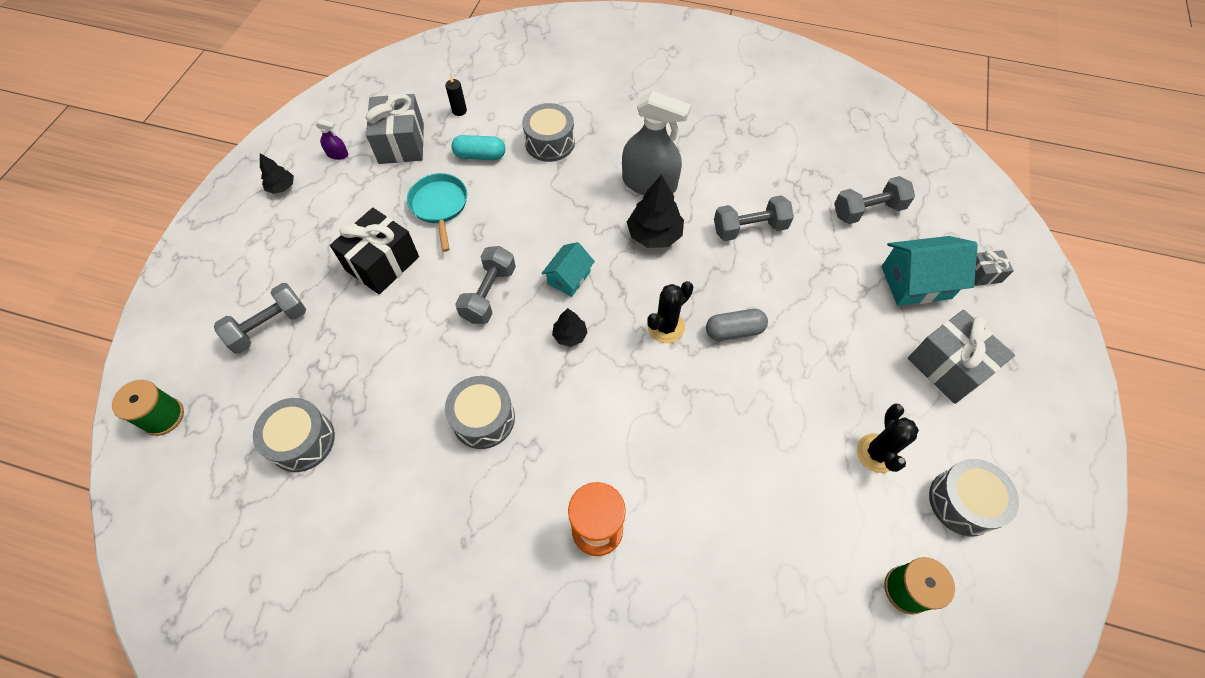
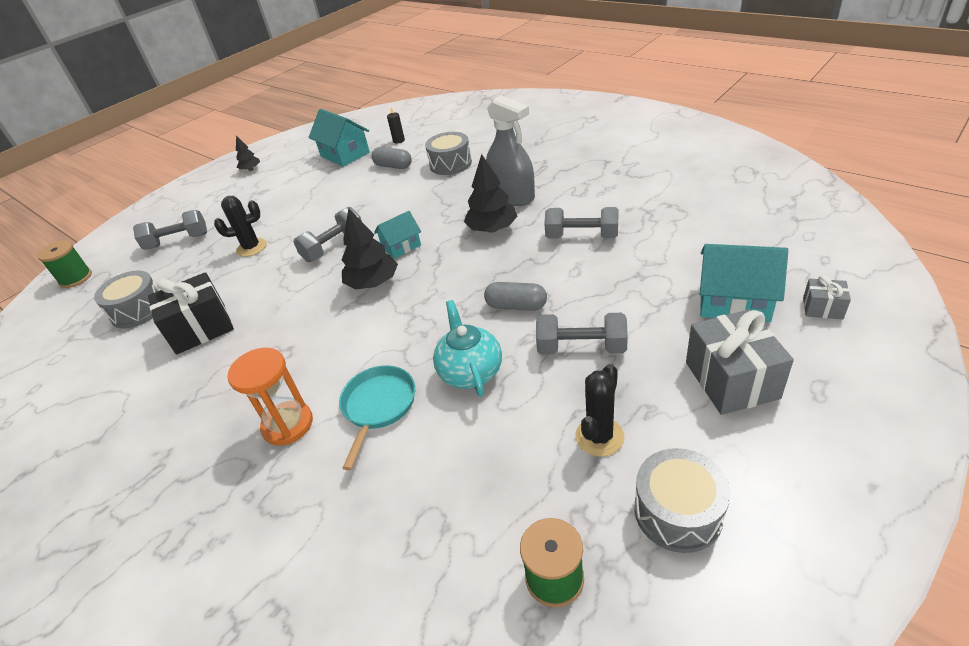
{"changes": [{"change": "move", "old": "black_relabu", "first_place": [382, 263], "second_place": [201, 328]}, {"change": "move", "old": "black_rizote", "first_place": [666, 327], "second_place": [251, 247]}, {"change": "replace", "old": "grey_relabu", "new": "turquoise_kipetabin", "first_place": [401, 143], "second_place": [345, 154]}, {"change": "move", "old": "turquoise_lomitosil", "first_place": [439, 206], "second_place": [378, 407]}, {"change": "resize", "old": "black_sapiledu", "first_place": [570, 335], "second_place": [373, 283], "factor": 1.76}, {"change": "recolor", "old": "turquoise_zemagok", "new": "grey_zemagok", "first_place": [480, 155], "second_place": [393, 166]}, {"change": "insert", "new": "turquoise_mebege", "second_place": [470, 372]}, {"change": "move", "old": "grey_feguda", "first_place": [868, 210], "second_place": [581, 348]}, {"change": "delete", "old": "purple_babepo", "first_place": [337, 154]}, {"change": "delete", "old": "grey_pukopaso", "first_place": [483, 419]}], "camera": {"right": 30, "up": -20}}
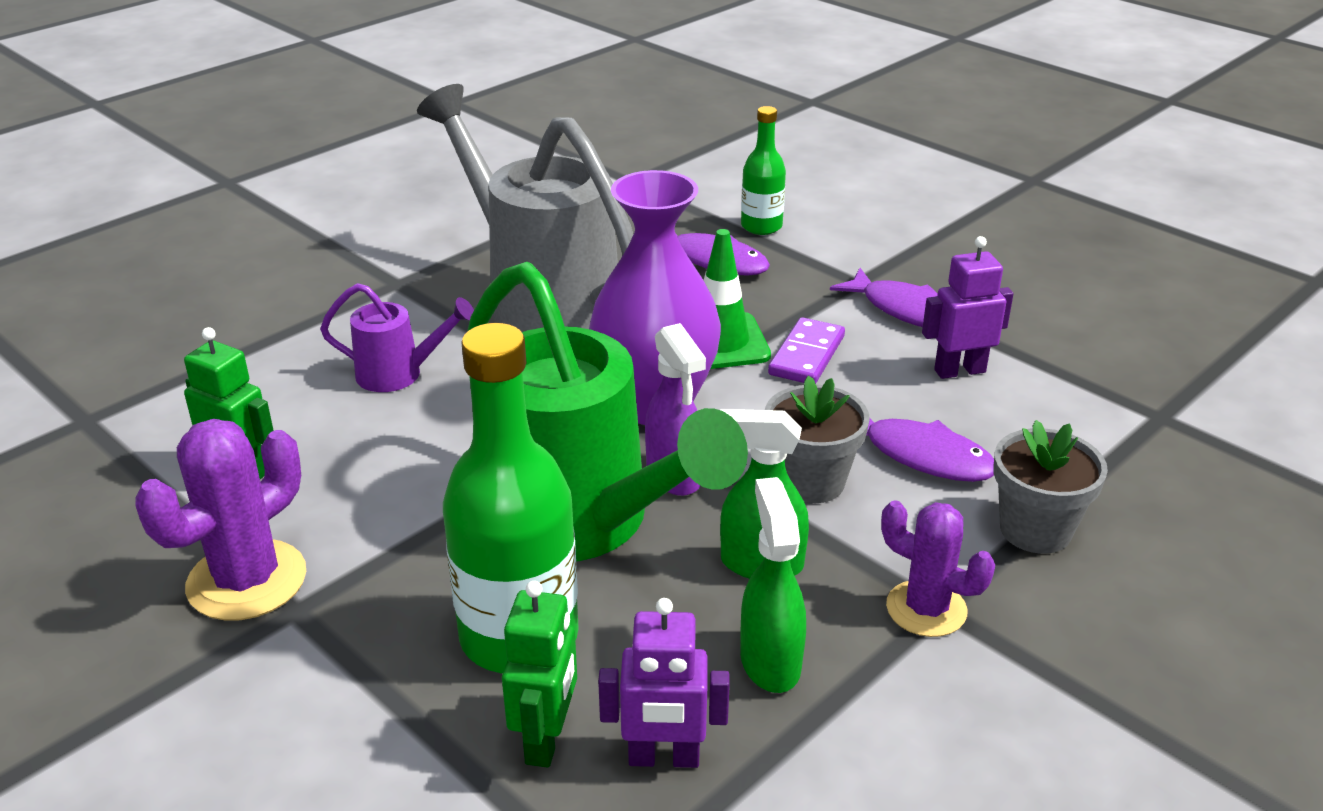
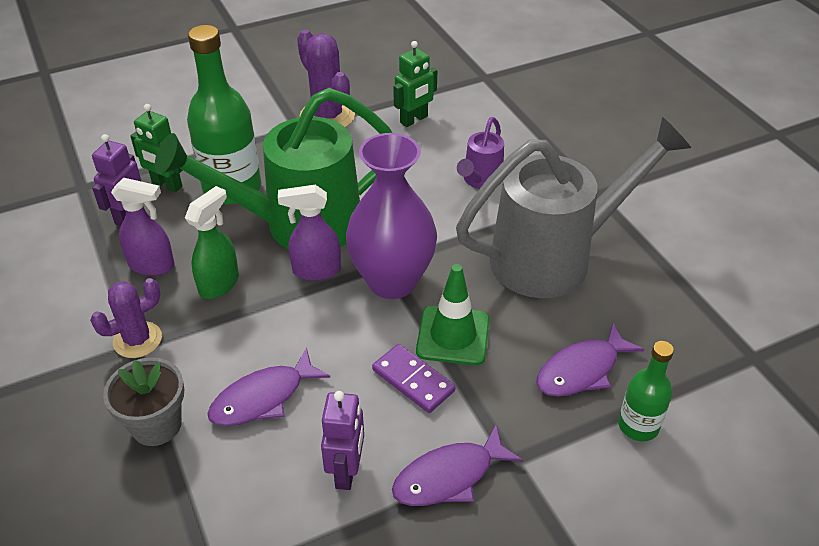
{"changes": [{"change": "recolor", "old": "green_babepo", "new": "purple_babepo", "first_place": [770, 661], "second_place": [152, 265]}, {"change": "delete", "old": "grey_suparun", "first_place": [811, 482]}], "camera": {"right": 110, "up": 10}}
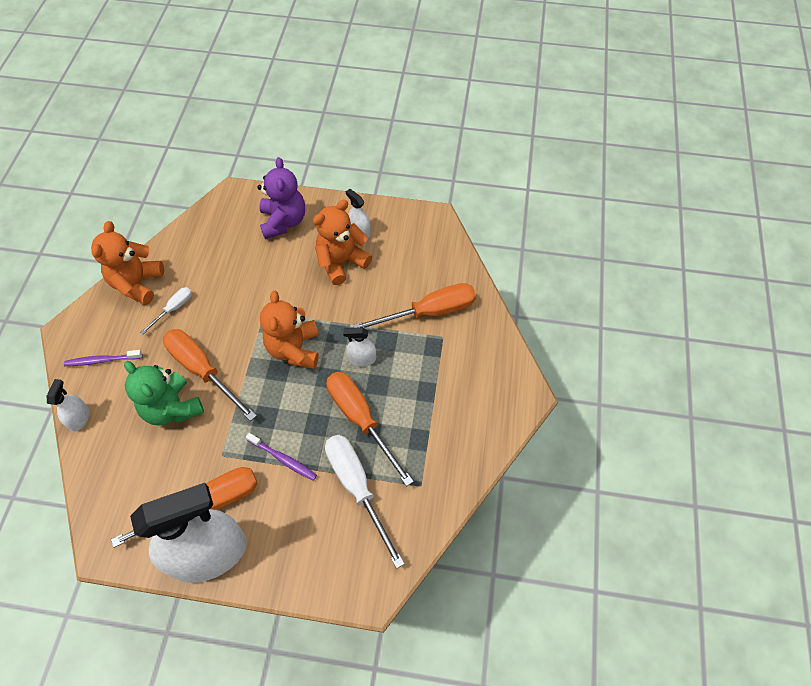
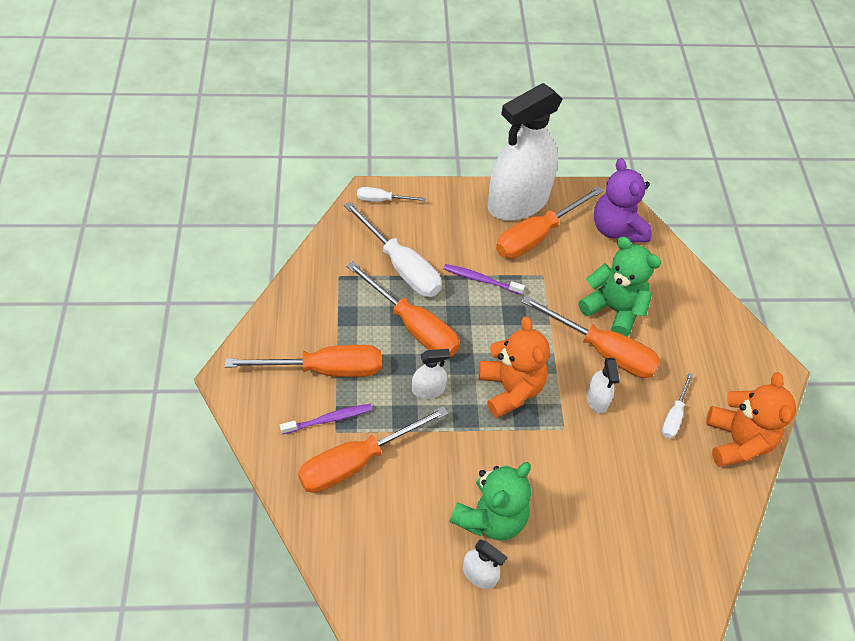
{"changes": [{"change": "insert", "new": "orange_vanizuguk", "second_place": [325, 369]}, {"change": "move", "old": "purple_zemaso", "first_place": [102, 360], "second_place": [328, 419]}, {"change": "insert", "new": "white_vanizuguk", "second_place": [382, 200]}, {"change": "recolor", "old": "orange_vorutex", "new": "green_vorutex", "first_place": [341, 262], "second_place": [491, 517]}, {"change": "move", "old": "white_babepo", "first_place": [79, 418], "second_place": [597, 399]}, {"change": "move", "old": "purple_vorutex", "first_place": [283, 221], "second_place": [616, 229]}], "camera": {"right": 165, "up": -5}}
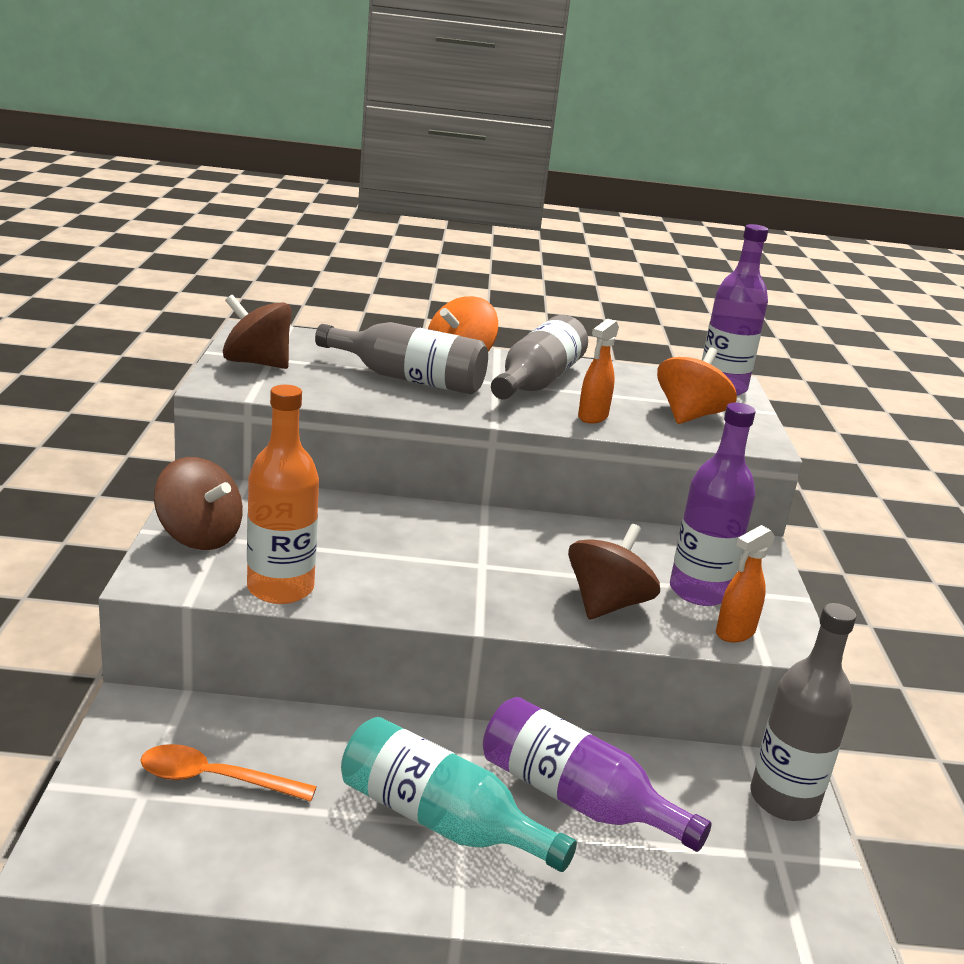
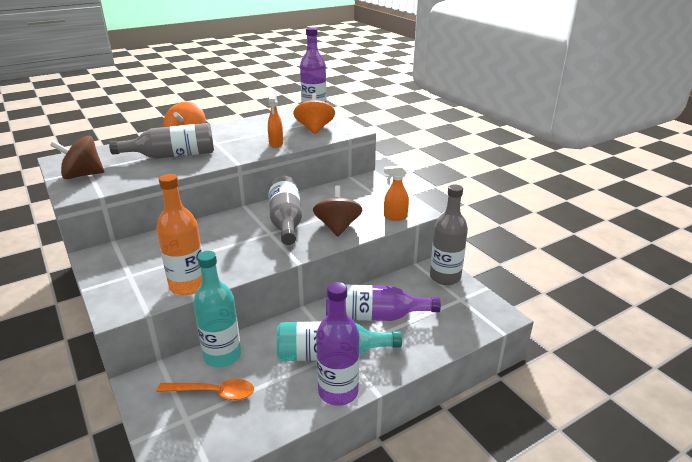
{"changes": [{"change": "rotate", "old": "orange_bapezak", "first_place": [214, 779], "second_place": [214, 393], "degrees": -150}, {"change": "insert", "new": "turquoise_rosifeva", "second_place": [222, 355]}, {"change": "move", "old": "grey_rosifeva", "first_place": [536, 382], "second_place": [285, 221]}, {"change": "move", "old": "purple_rosifeva", "first_place": [699, 591], "second_place": [338, 391]}, {"change": "rotate", "old": "orange_babepo", "first_place": [734, 633], "second_place": [395, 217], "degrees": 75}, {"change": "delete", "old": "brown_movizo", "first_place": [199, 536]}], "camera": {"right": -30, "up": 5}}
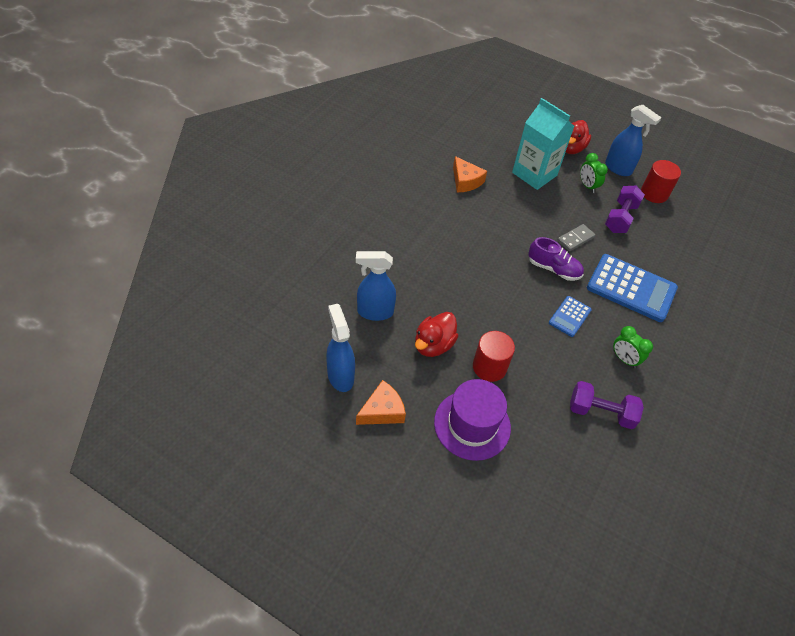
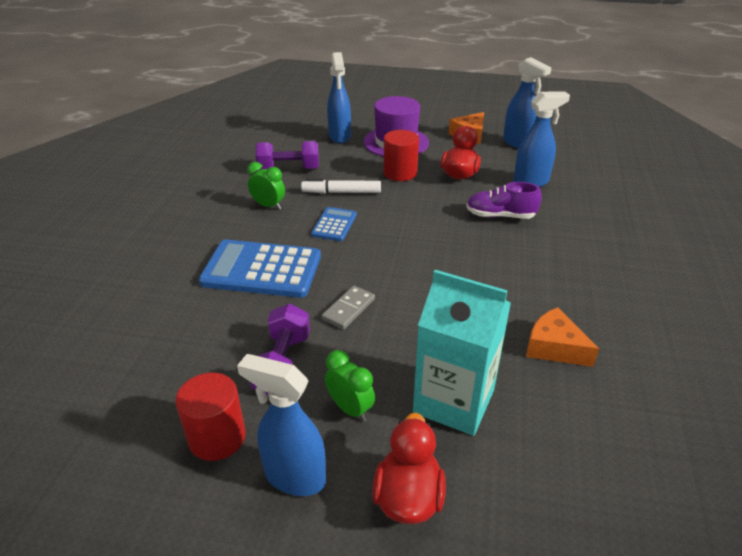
{"changes": [{"change": "insert", "new": "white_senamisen", "second_place": [342, 192]}, {"change": "insert", "new": "blue_babepo", "second_place": [339, 136]}, {"change": "move", "old": "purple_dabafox", "first_place": [553, 269], "second_place": [500, 216]}], "camera": {"right": 165, "up": -15}}
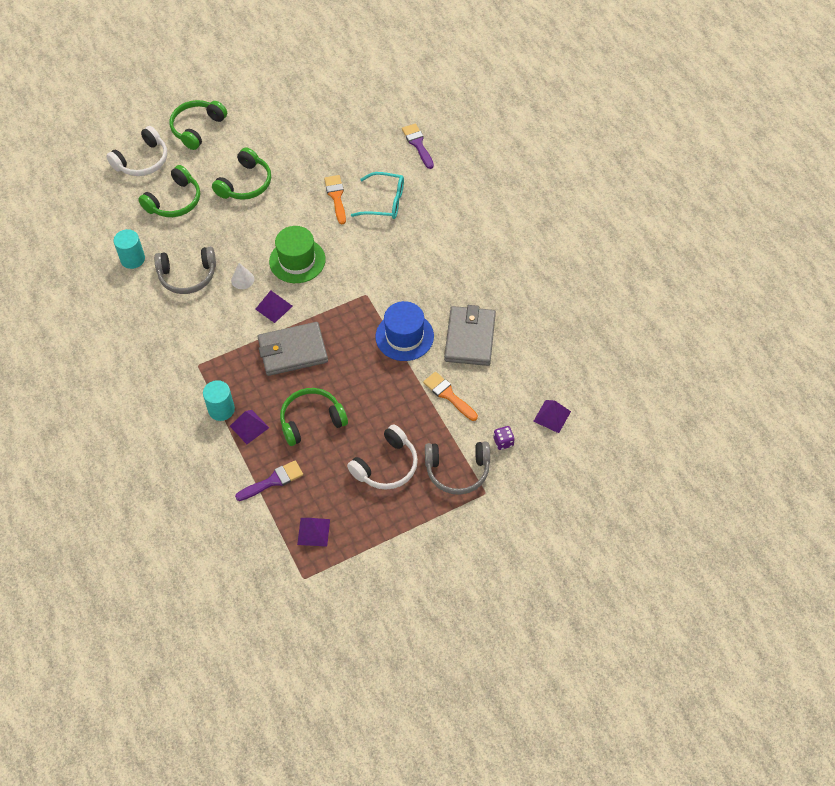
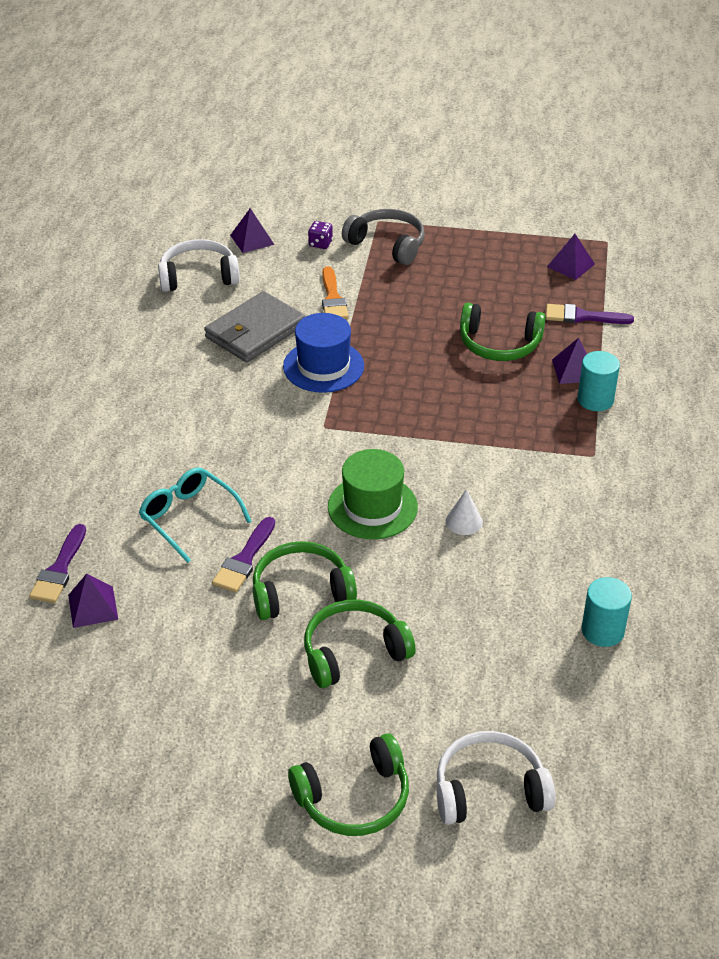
{"changes": [{"change": "move", "old": "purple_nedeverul", "first_place": [274, 307], "second_place": [93, 607]}, {"change": "move", "old": "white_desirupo", "first_place": [386, 466], "second_place": [198, 276]}, {"change": "recolor", "old": "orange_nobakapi", "new": "purple_nobakapi", "first_place": [336, 197], "second_place": [244, 560]}, {"change": "move", "old": "green_desirupo", "first_place": [174, 201], "second_place": [301, 591]}, {"change": "delete", "old": "grey_desirupo", "first_place": [187, 276]}, {"change": "delete", "old": "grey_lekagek", "first_place": [292, 351]}], "camera": {"right": -145, "up": -15}}
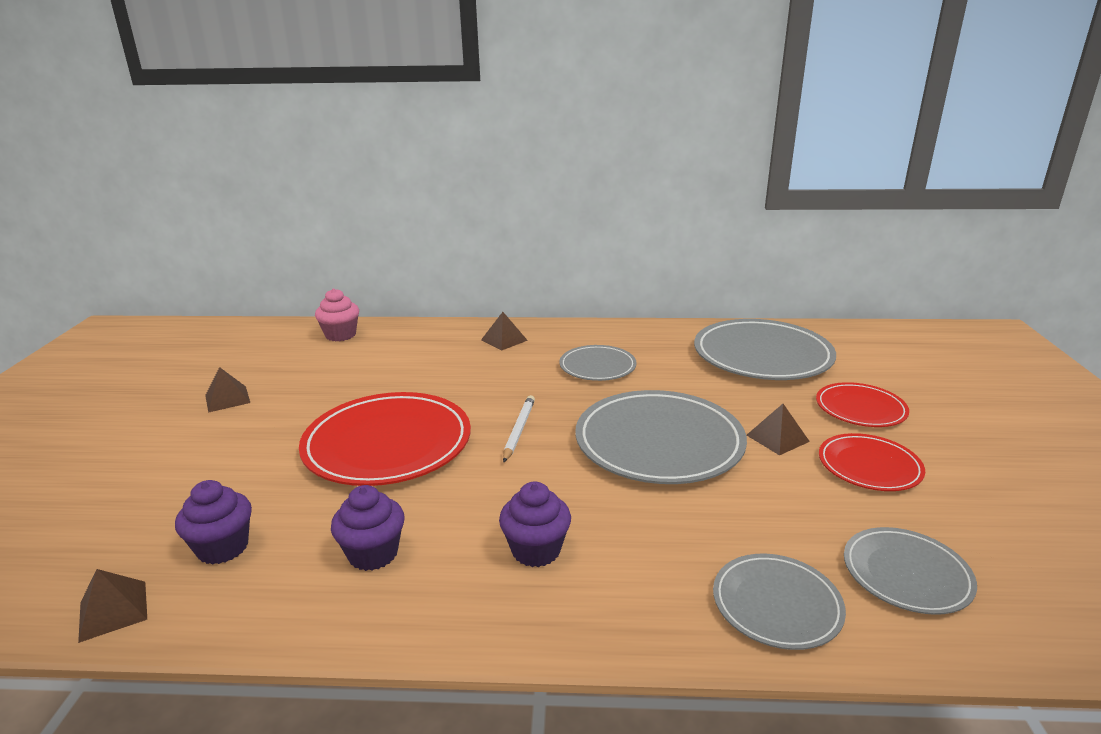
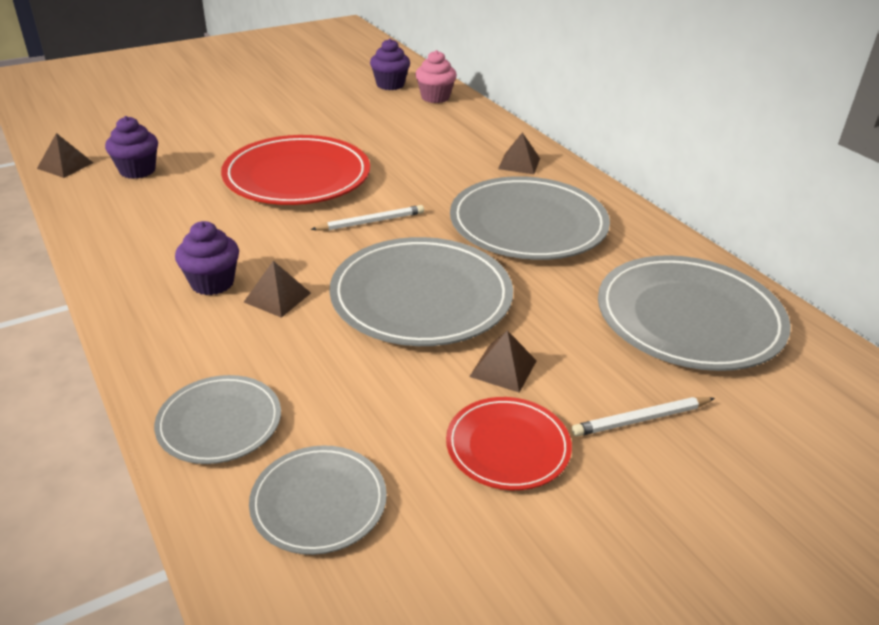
{"changes": [{"change": "move", "old": "brown_nedeverul", "first_place": [227, 399], "second_place": [277, 297]}, {"change": "move", "old": "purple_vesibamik", "first_place": [373, 553], "second_place": [390, 85]}, {"change": "resize", "old": "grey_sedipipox", "first_place": [597, 366], "second_place": [528, 224], "factor": 1.81}, {"change": "replace", "old": "red_sedipipox", "new": "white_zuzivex", "first_place": [860, 408], "second_place": [641, 419]}], "camera": {"right": 55, "up": 10}}
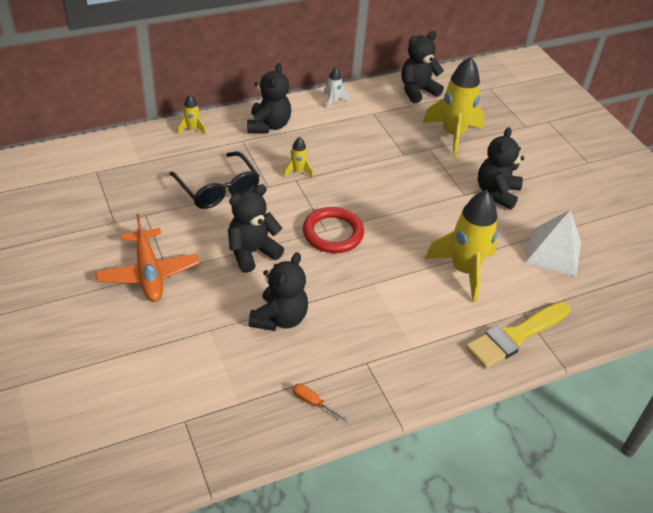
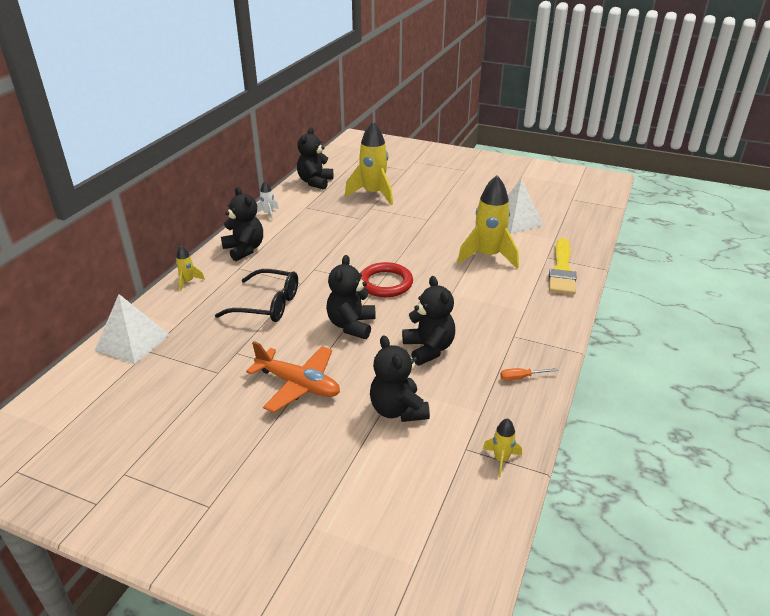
{"changes": [{"change": "insert", "new": "white_nedeverul", "second_place": [132, 342]}, {"change": "move", "old": "black_vorutex", "first_place": [496, 193], "second_place": [398, 410]}, {"change": "move", "old": "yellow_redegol", "first_place": [298, 172], "second_place": [501, 459]}], "camera": {"right": -40, "up": -10}}
